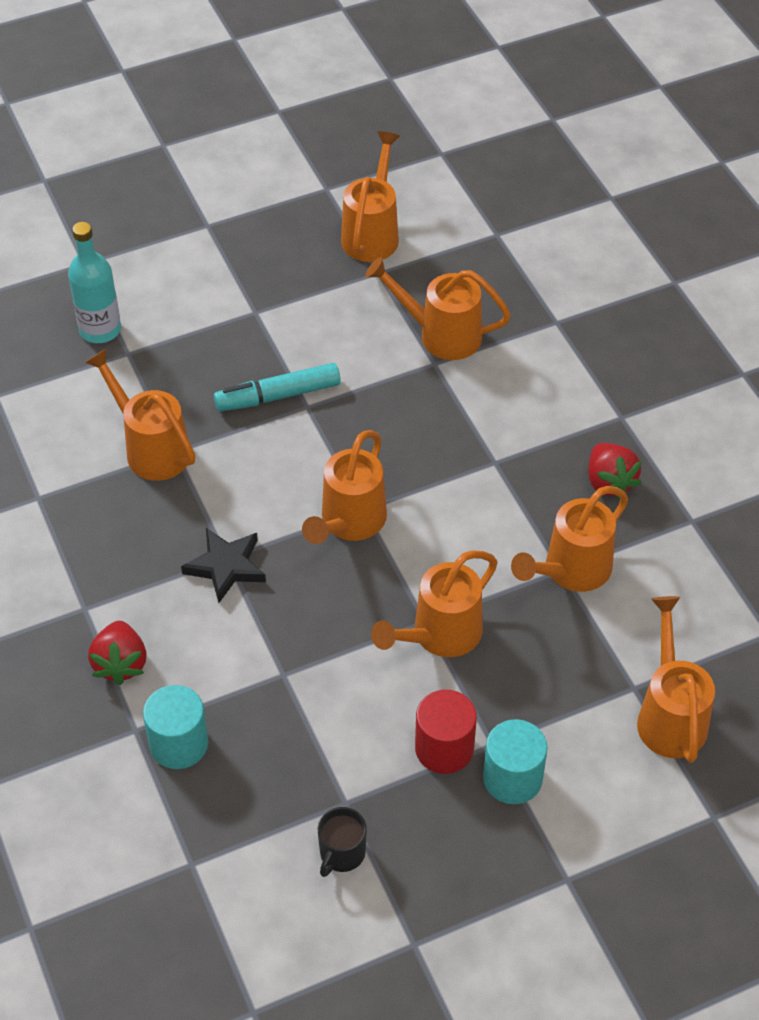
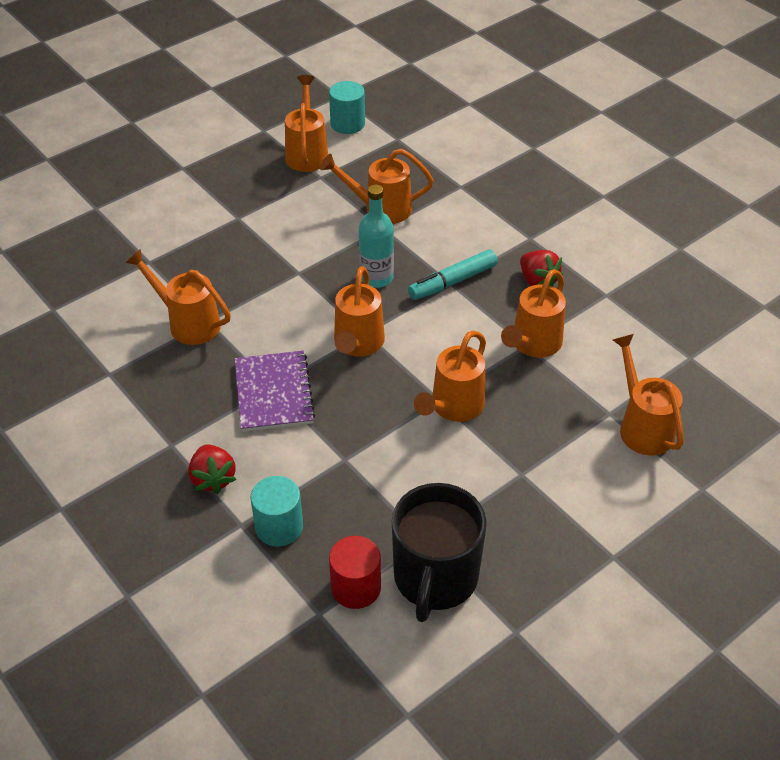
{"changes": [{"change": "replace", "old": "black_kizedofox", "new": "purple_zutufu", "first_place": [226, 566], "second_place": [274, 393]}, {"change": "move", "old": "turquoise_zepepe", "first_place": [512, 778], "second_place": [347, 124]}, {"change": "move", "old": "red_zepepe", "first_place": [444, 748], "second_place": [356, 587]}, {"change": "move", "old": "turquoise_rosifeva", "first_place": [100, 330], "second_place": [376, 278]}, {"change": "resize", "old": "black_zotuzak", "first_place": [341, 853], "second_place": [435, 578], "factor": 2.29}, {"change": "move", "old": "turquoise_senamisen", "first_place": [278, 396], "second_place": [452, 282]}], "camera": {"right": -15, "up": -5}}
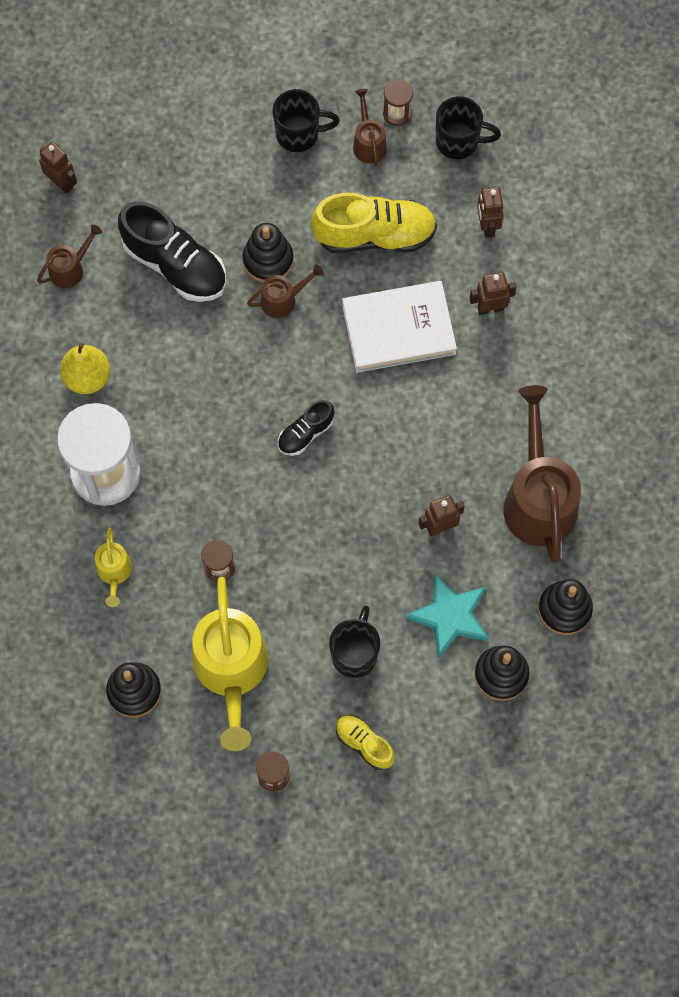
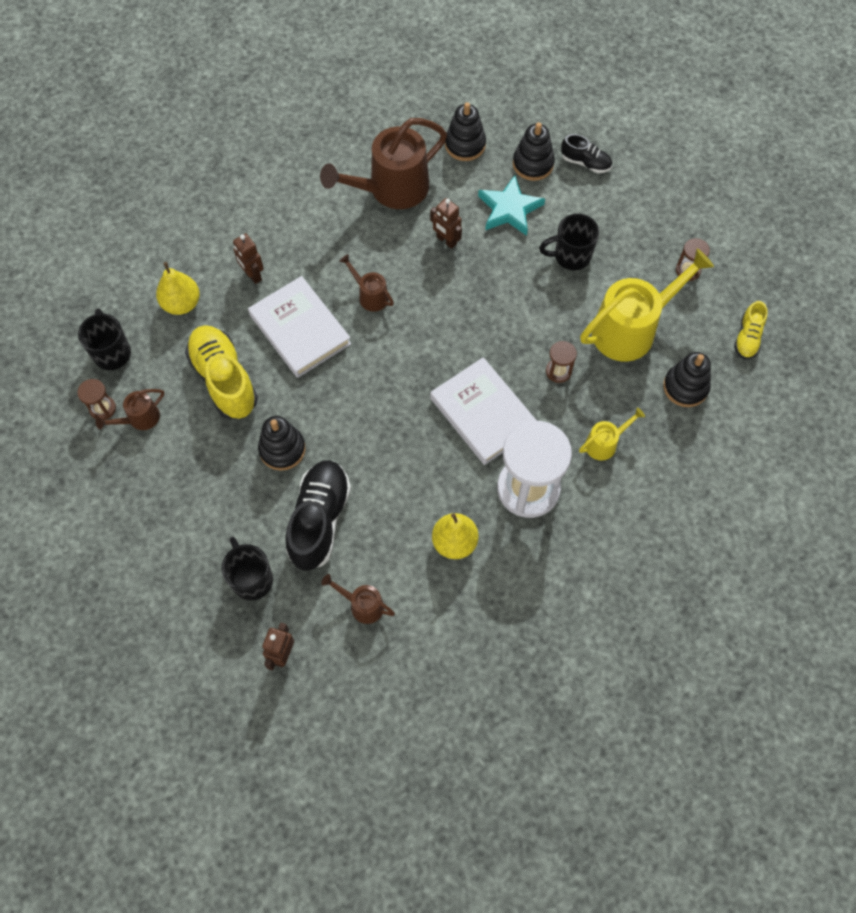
{"changes": [{"change": "replace", "old": "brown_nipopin", "new": "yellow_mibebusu", "first_place": [487, 226], "second_place": [181, 303]}, {"change": "move", "old": "black_zotuzak", "first_place": [299, 134], "second_place": [251, 579]}, {"change": "move", "old": "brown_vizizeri", "first_place": [283, 299], "second_place": [370, 295]}, {"change": "insert", "new": "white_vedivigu", "second_place": [483, 413]}, {"change": "move", "old": "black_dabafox", "first_place": [305, 433], "second_place": [585, 163]}, {"change": "move", "old": "yellow_dabafox", "first_place": [364, 743], "second_place": [747, 338]}], "camera": {"right": -115, "up": -5}}
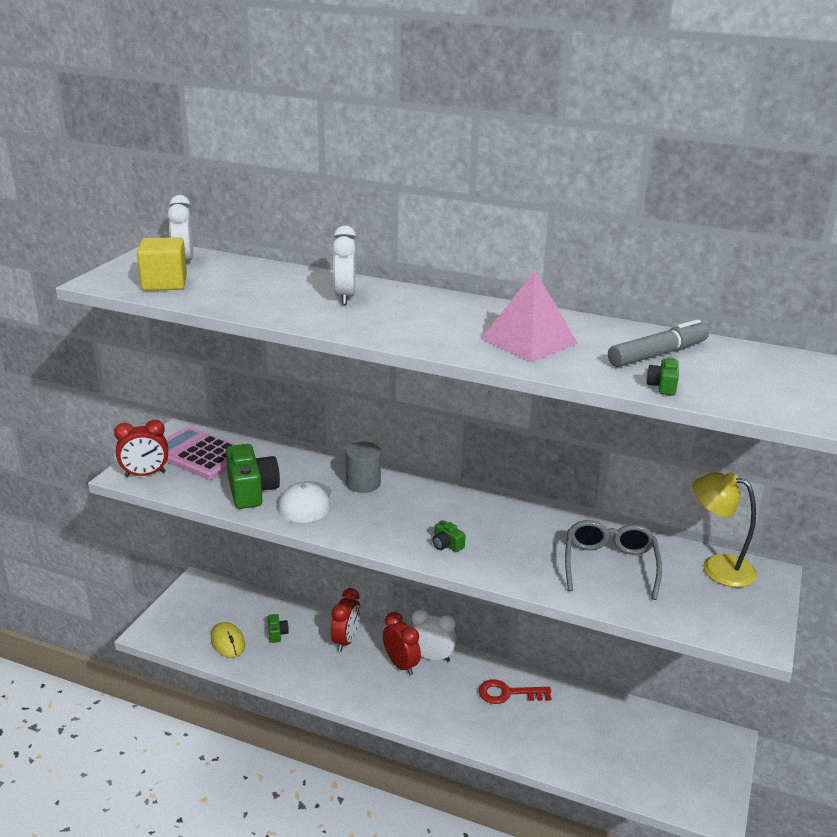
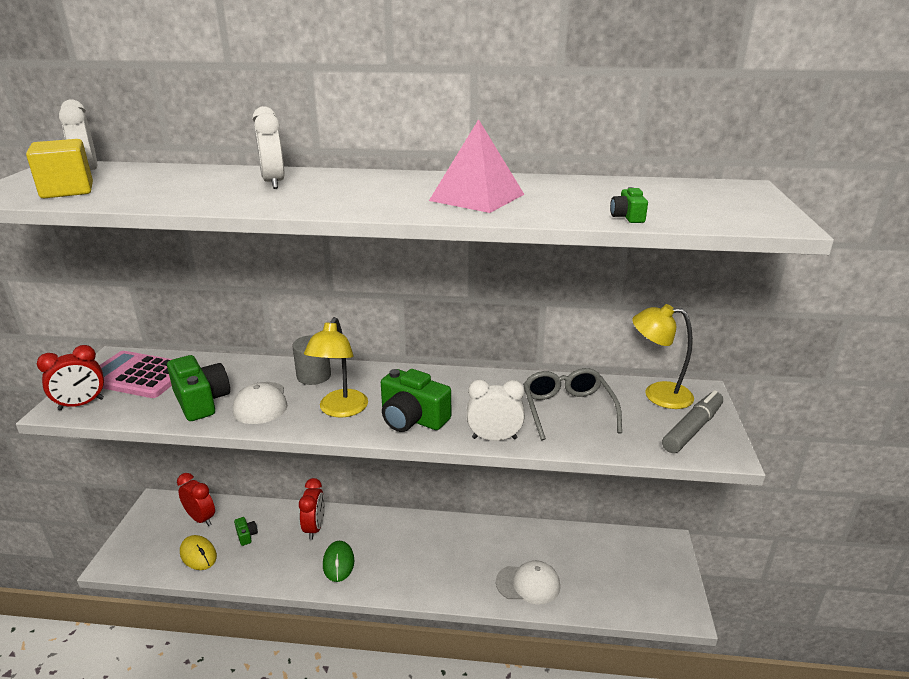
{"changes": [{"change": "move", "old": "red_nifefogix", "first_place": [401, 665], "second_place": [201, 518]}, {"change": "insert", "new": "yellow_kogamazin", "second_place": [340, 410]}, {"change": "insert", "new": "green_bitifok", "second_place": [338, 563]}, {"change": "resize", "old": "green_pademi", "first_place": [447, 545], "second_place": [412, 418], "factor": 2.16}, {"change": "move", "old": "white_nifefogix", "first_place": [432, 657], "second_place": [494, 438]}, {"change": "insert", "new": "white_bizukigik", "second_place": [528, 584]}, {"change": "move", "old": "grey_senamisen", "first_place": [657, 354], "second_place": [692, 429]}, {"change": "delete", "old": "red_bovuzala", "first_place": [508, 693]}], "camera": {"right": -15, "up": 0}}
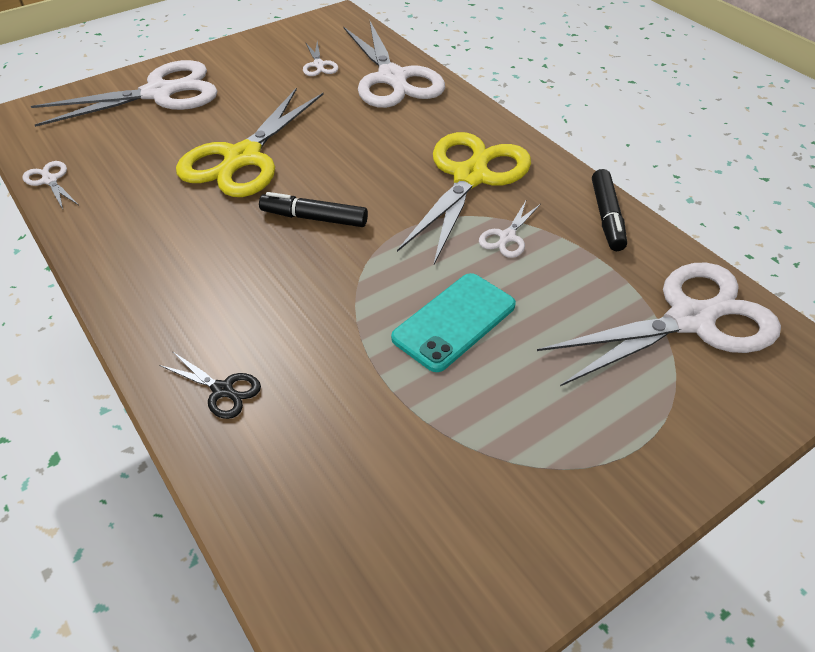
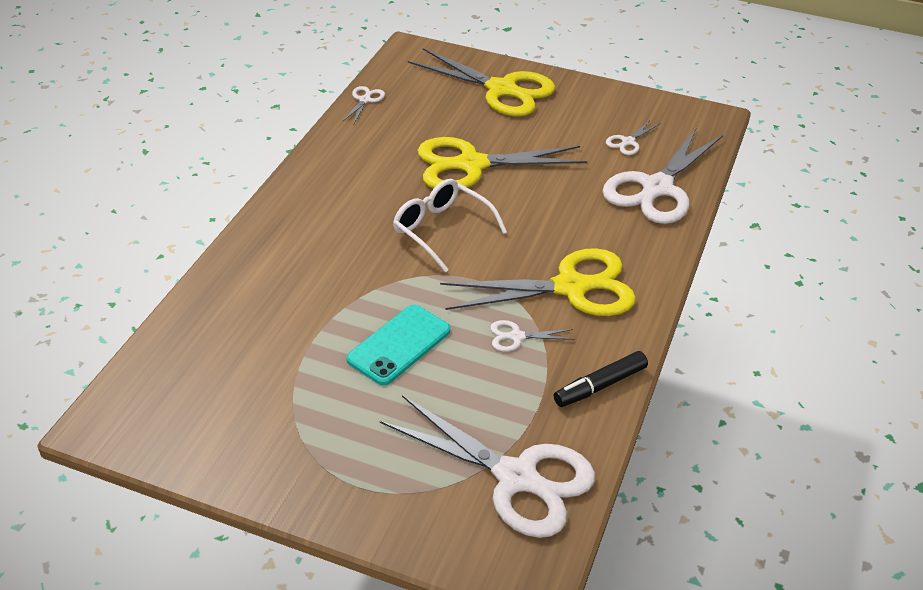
{"changes": [{"change": "rotate", "old": "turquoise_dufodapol", "first_place": [454, 322], "second_place": [399, 345], "degrees": -60}, {"change": "replace", "old": "black_senamisen", "new": "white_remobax", "first_place": [314, 218], "second_place": [441, 230]}, {"change": "recolor", "old": "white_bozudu", "new": "yellow_bozudu", "first_place": [159, 93], "second_place": [501, 89]}, {"change": "delete", "old": "black_bozudu", "first_place": [222, 390]}], "camera": {"right": 55, "up": -5}}
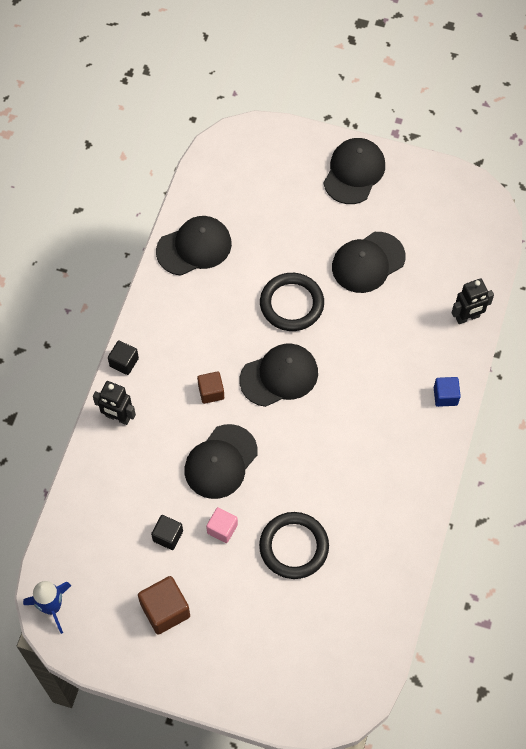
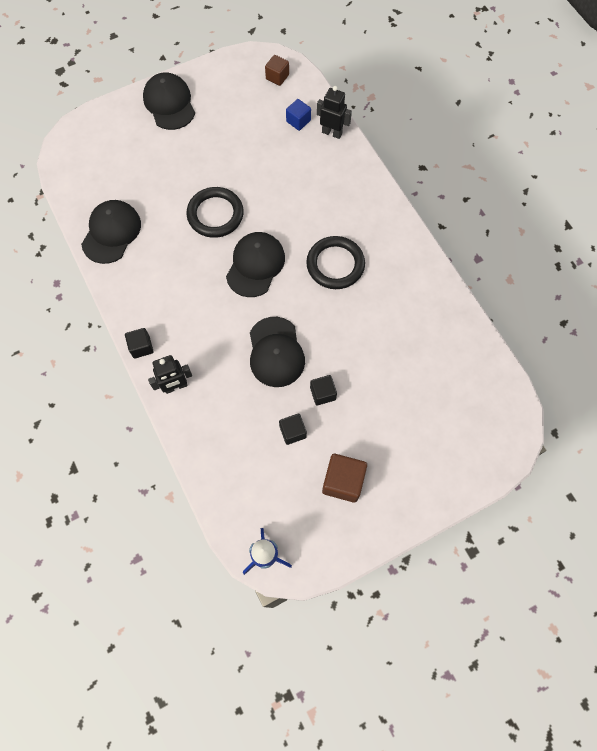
{"changes": [{"change": "move", "old": "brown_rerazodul", "first_place": [211, 392], "second_place": [277, 77]}, {"change": "move", "old": "blue_rerazodul", "first_place": [445, 396], "second_place": [298, 121]}, {"change": "move", "old": "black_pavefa", "first_place": [294, 547], "second_place": [335, 264]}, {"change": "recolor", "old": "pink_rerazodul", "new": "black_rerazodul", "first_place": [222, 529], "second_place": [322, 393]}, {"change": "rotate", "old": "black_nipopin", "first_place": [467, 317], "second_place": [332, 133], "degrees": -90}, {"change": "delete", "old": "black_bizukigik", "first_place": [368, 262]}], "camera": {"right": -45, "up": 5}}
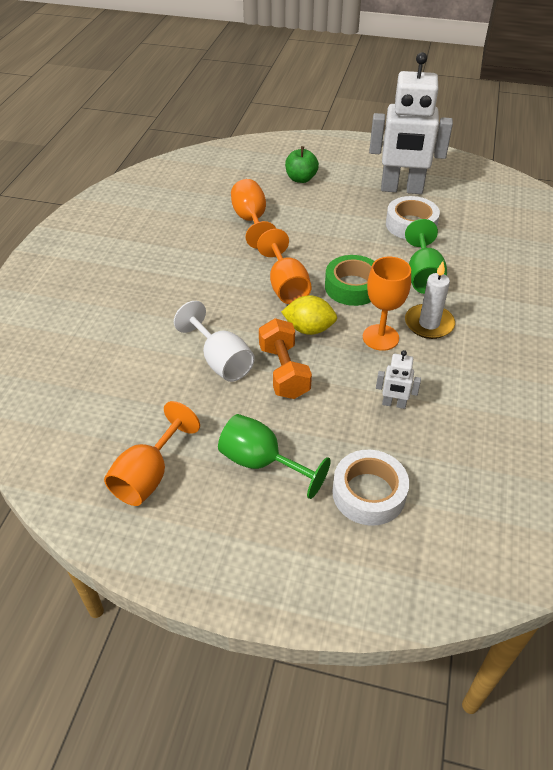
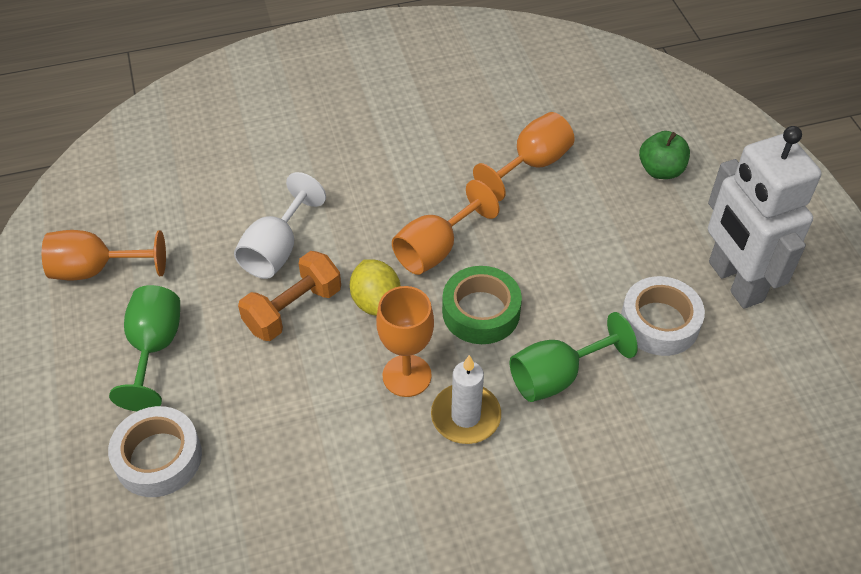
{"changes": [{"change": "delete", "old": "white_nipopin", "first_place": [394, 404]}], "camera": {"right": 60, "up": 5}}
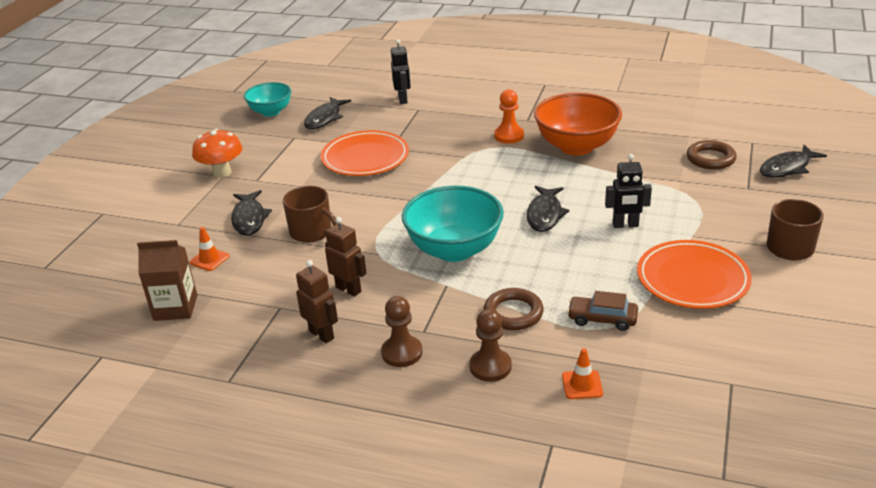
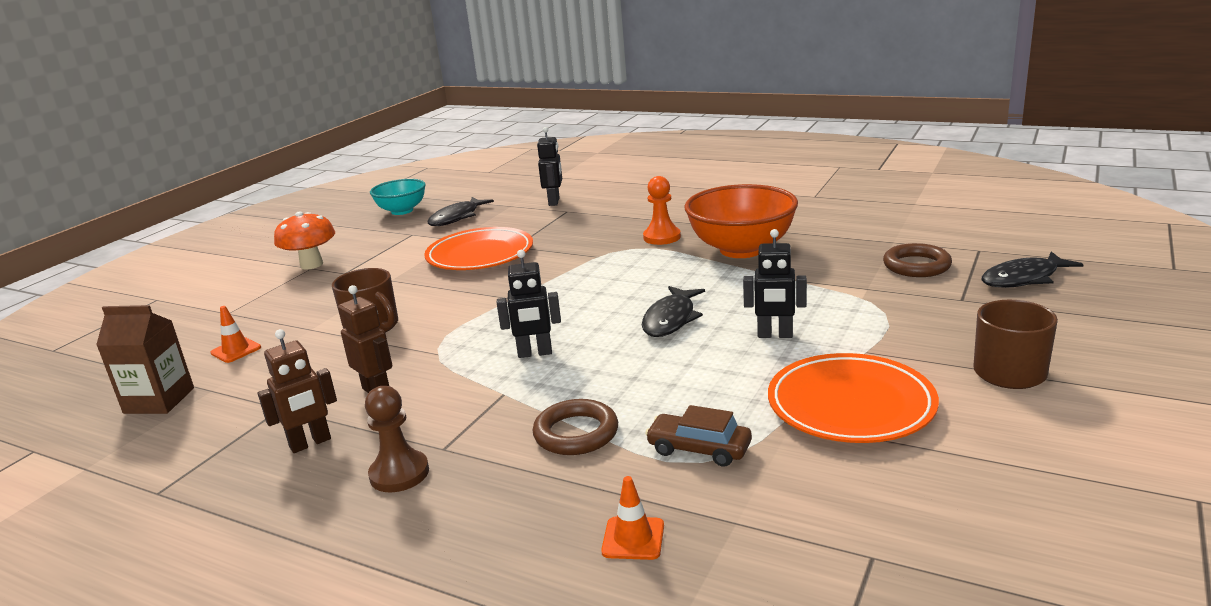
{"changes": [{"change": "rotate", "old": "brown_nipopin", "first_place": [322, 334], "second_place": [310, 443], "degrees": 90}, {"change": "replace", "old": "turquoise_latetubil", "new": "black_nipopin", "first_place": [454, 250], "second_place": [535, 353]}, {"change": "delete", "old": "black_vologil", "first_place": [249, 219]}, {"change": "delete", "old": "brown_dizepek", "first_place": [490, 366]}], "camera": {"right": 10, "up": -10}}
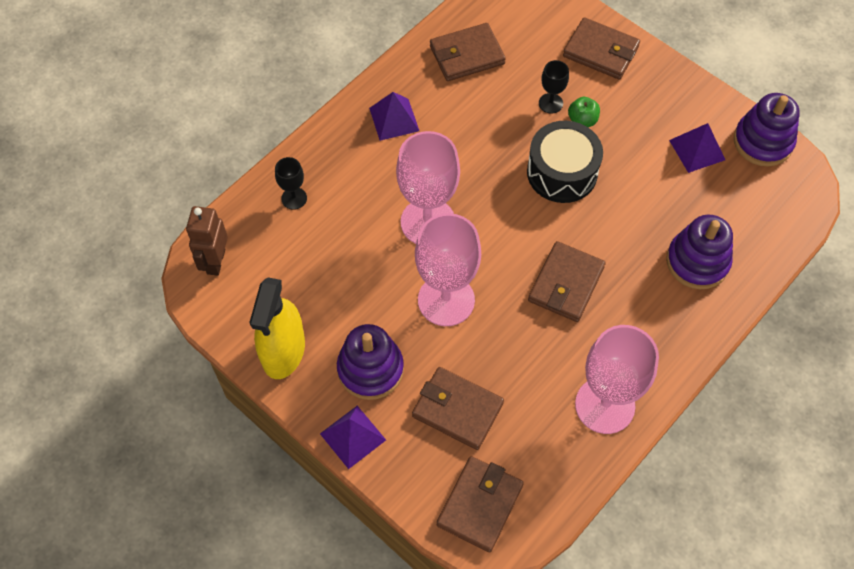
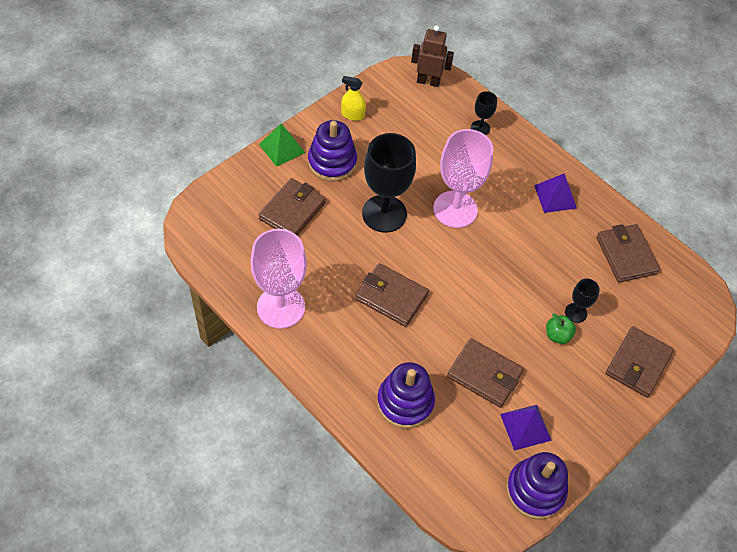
{"changes": [{"change": "recolor", "old": "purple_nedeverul", "new": "green_nedeverul", "first_place": [352, 436], "second_place": [282, 148]}, {"change": "resize", "old": "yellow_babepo", "first_place": [283, 351], "second_place": [352, 115], "factor": 0.52}, {"change": "recolor", "old": "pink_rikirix", "new": "black_rikirix", "first_place": [446, 300], "second_place": [384, 214]}, {"change": "move", "old": "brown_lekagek", "first_place": [480, 505], "second_place": [484, 375]}, {"change": "delete", "old": "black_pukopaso", "first_place": [562, 172]}], "camera": {"right": 90, "up": -5}}
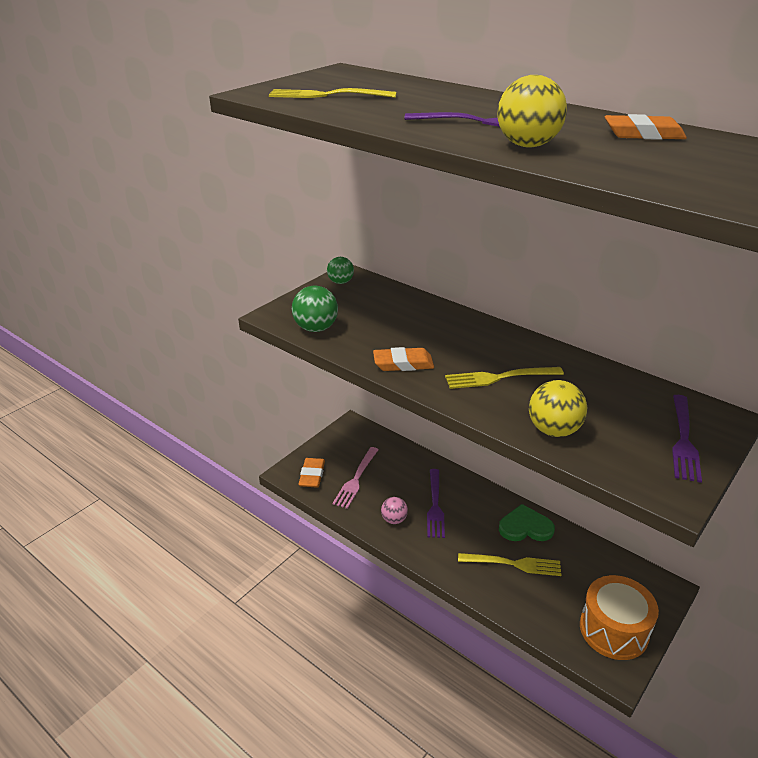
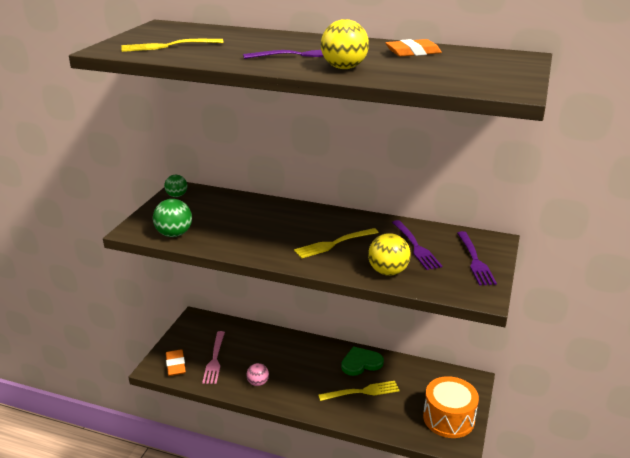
{"changes": [{"change": "move", "old": "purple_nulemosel", "first_place": [435, 506], "second_place": [416, 247]}, {"change": "delete", "old": "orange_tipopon", "first_place": [403, 363]}], "camera": {"right": -20, "up": -5}}
